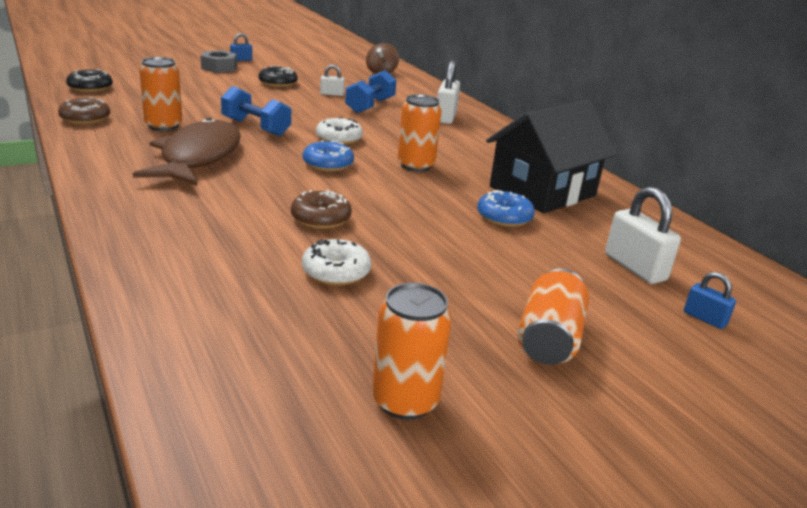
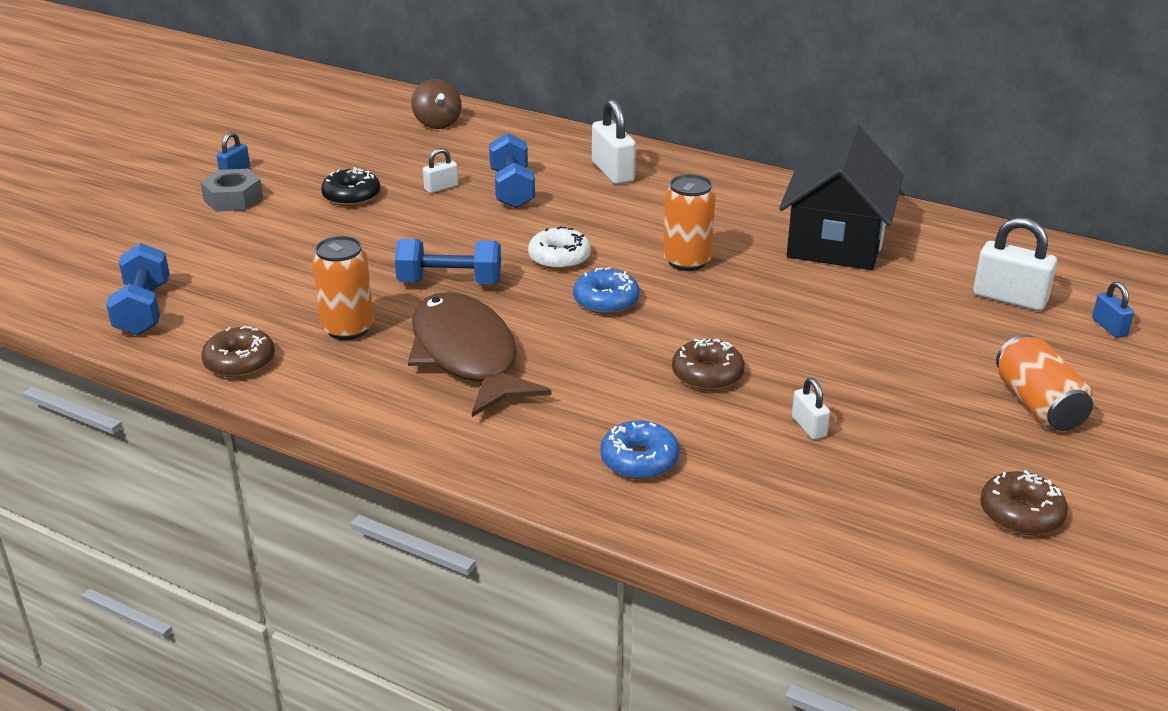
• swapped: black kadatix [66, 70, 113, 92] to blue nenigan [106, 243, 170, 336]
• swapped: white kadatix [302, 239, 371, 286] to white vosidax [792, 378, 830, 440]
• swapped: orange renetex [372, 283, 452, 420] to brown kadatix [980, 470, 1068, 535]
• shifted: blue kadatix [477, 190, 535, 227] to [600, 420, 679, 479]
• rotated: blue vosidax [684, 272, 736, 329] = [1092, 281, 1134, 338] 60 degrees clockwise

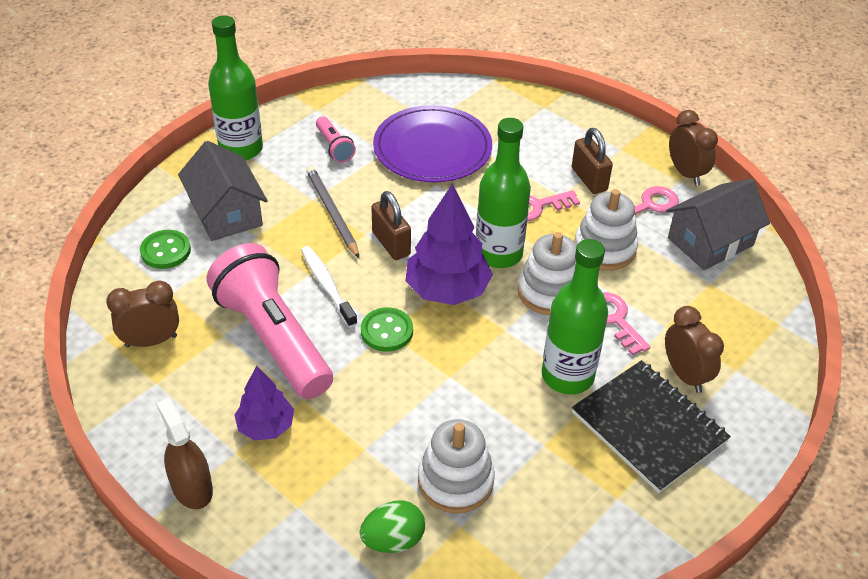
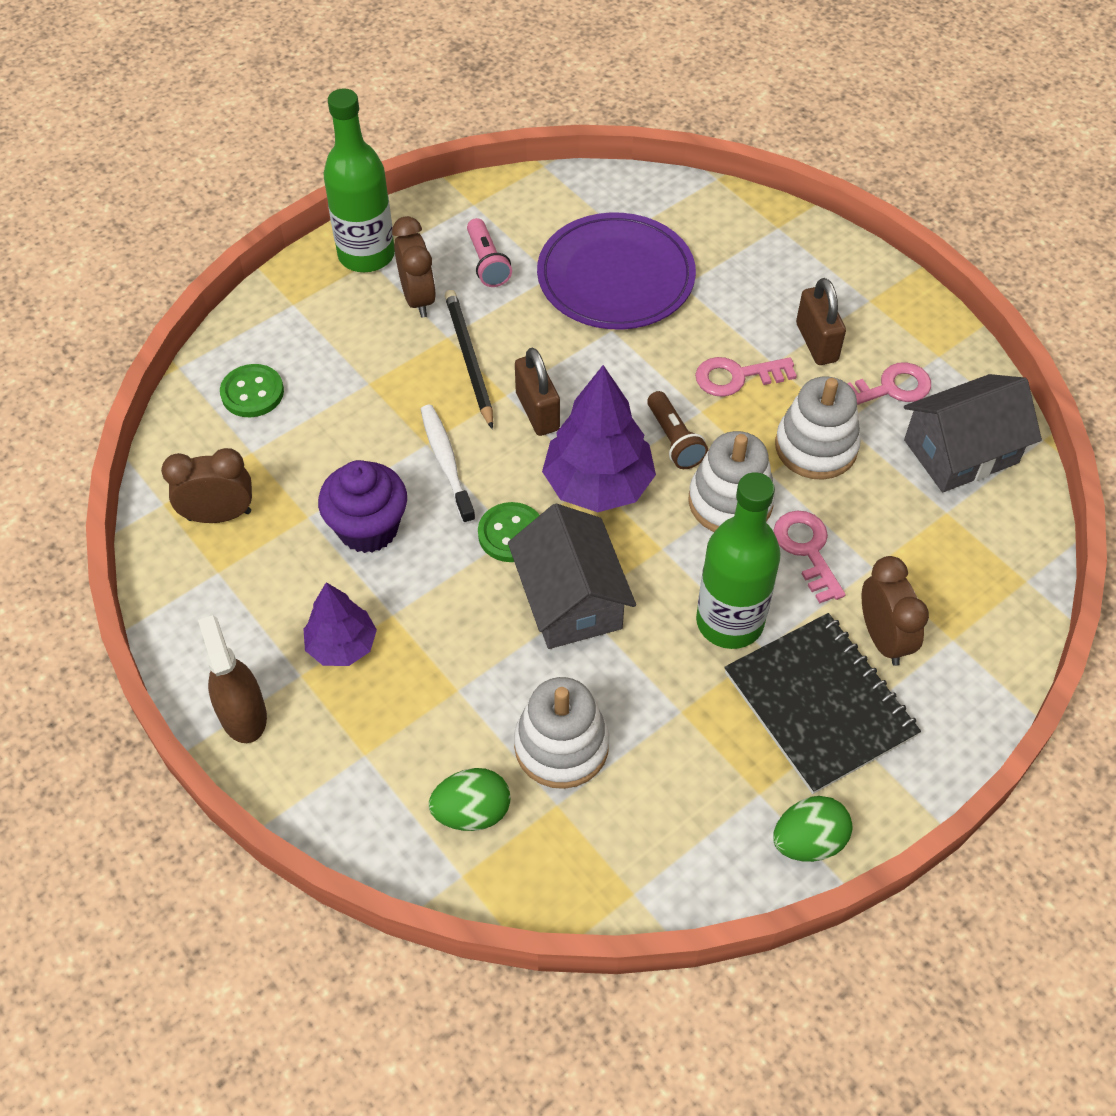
• shifted: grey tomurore [178, 141, 268, 241] to [508, 504, 636, 649]
• swapped: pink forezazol [207, 243, 333, 399] to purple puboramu [318, 460, 407, 553]
• repainted: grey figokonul [306, 166, 359, 258] to black figokonul [445, 290, 493, 429]
• swapped: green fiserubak [476, 118, 531, 268] to brown forezazol [647, 391, 708, 469]
• shifted: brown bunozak [669, 110, 718, 185] to [392, 216, 436, 318]
• new: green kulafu [773, 796, 853, 862]

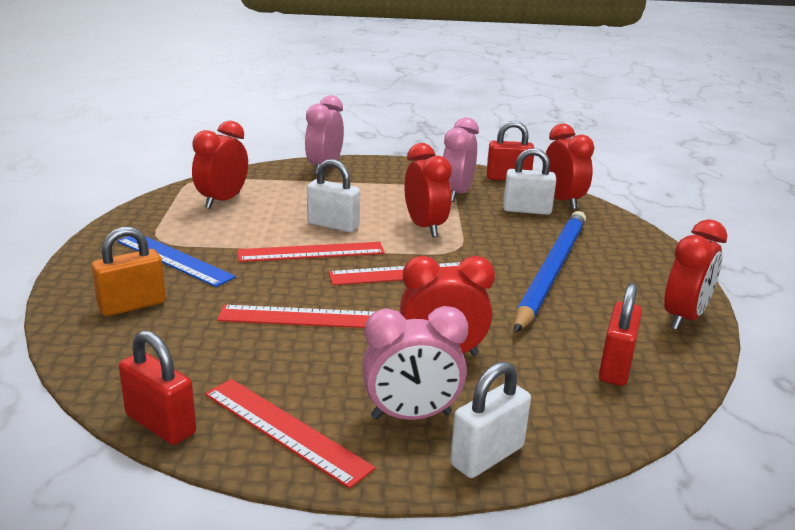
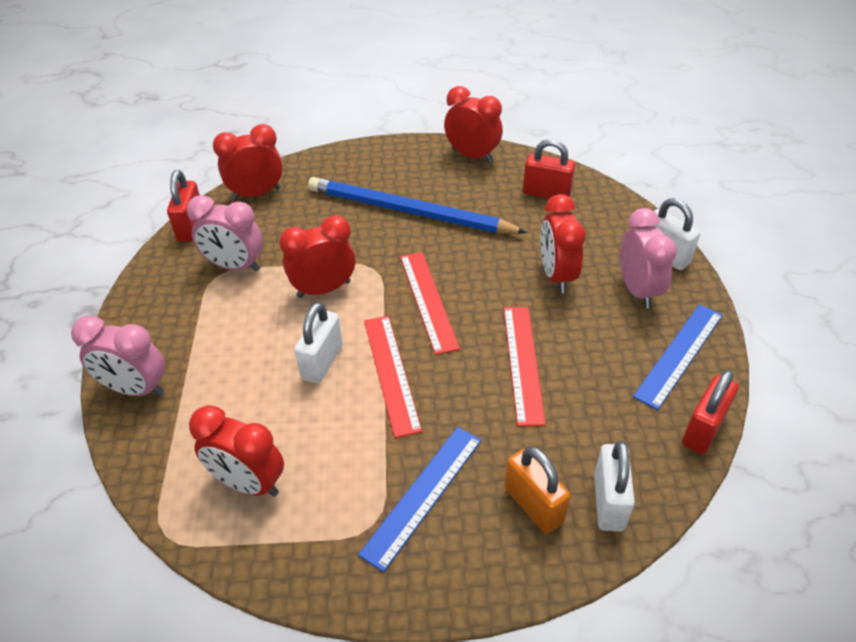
• repainted: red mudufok [205, 379, 375, 489] to blue mudufok [633, 304, 723, 410]
• shifted: white vosidax [503, 148, 556, 215] to [594, 441, 635, 532]

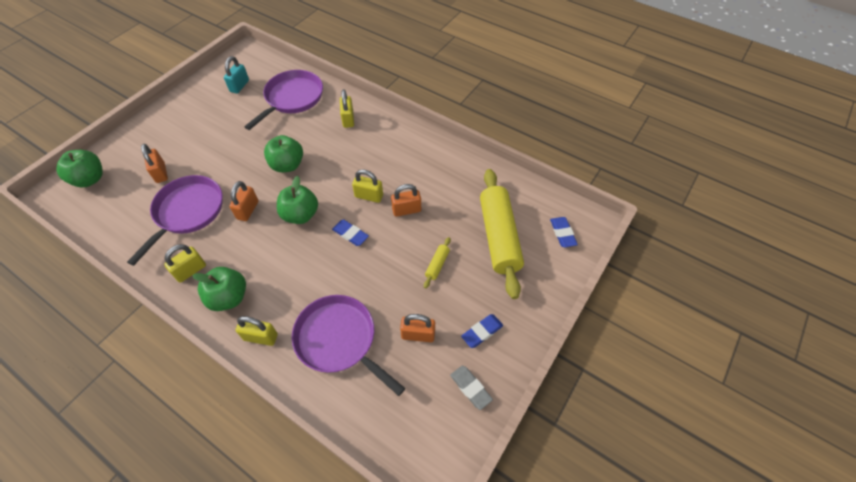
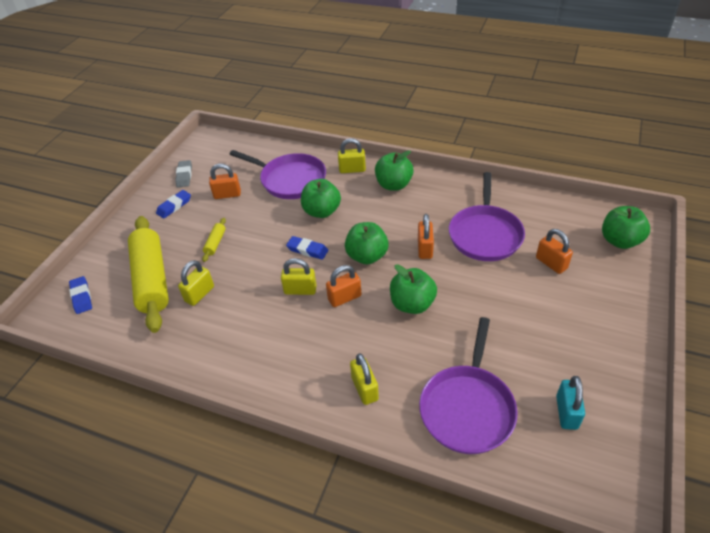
• shifted: yellow vosidax [164, 244, 206, 283] to [178, 260, 214, 306]
• shifted: orange vosidax [391, 184, 421, 217] to [326, 265, 361, 307]
• rotated: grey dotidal [450, 366, 493, 410] = [175, 160, 192, 187] 45 degrees clockwise
• new: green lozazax [301, 179, 341, 218]

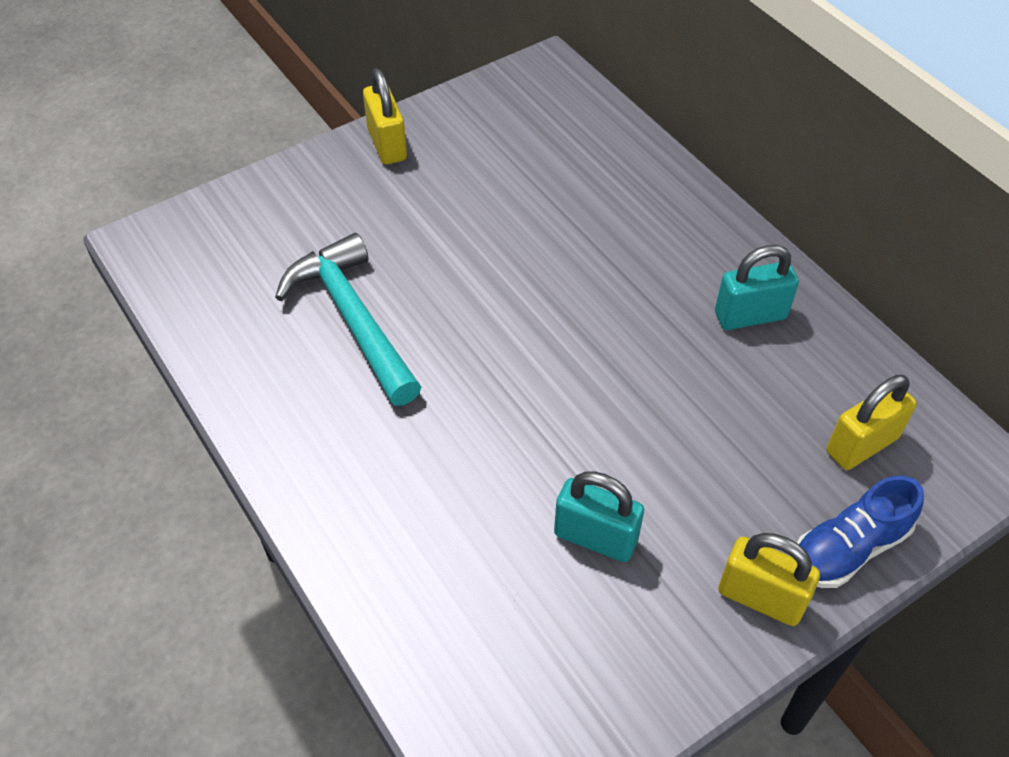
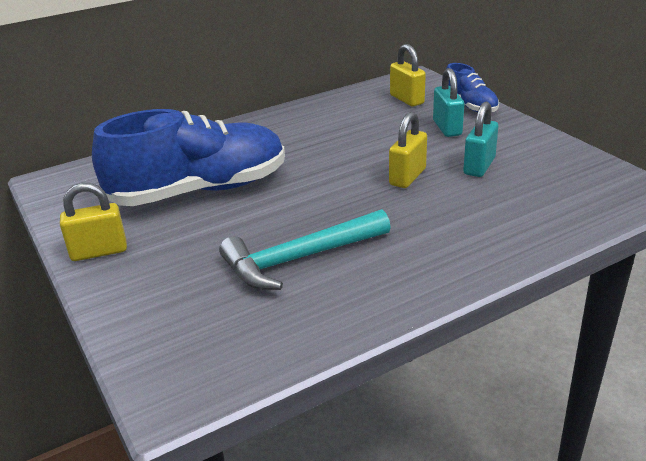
• shifted: turquoise vosidax [715, 245, 799, 330] to [433, 68, 464, 137]
• shifted: yellow vosidax [718, 533, 820, 626] to [389, 112, 427, 188]
• new: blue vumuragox [92, 109, 285, 206]

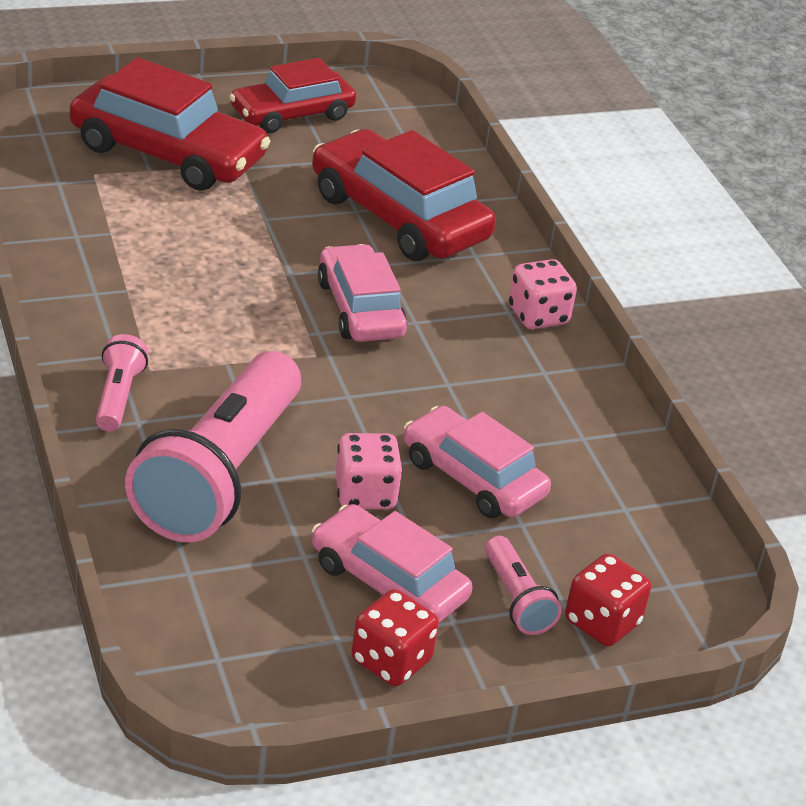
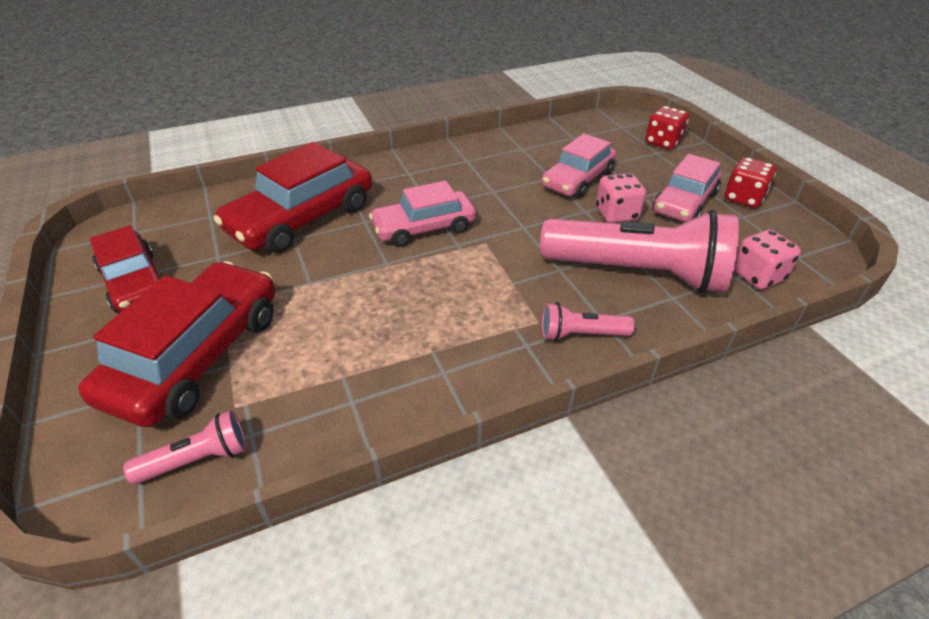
• shifted: pink forezazol [485, 536, 562, 635] to [123, 410, 247, 484]
• shifted: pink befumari [509, 259, 577, 329] to [734, 229, 801, 289]

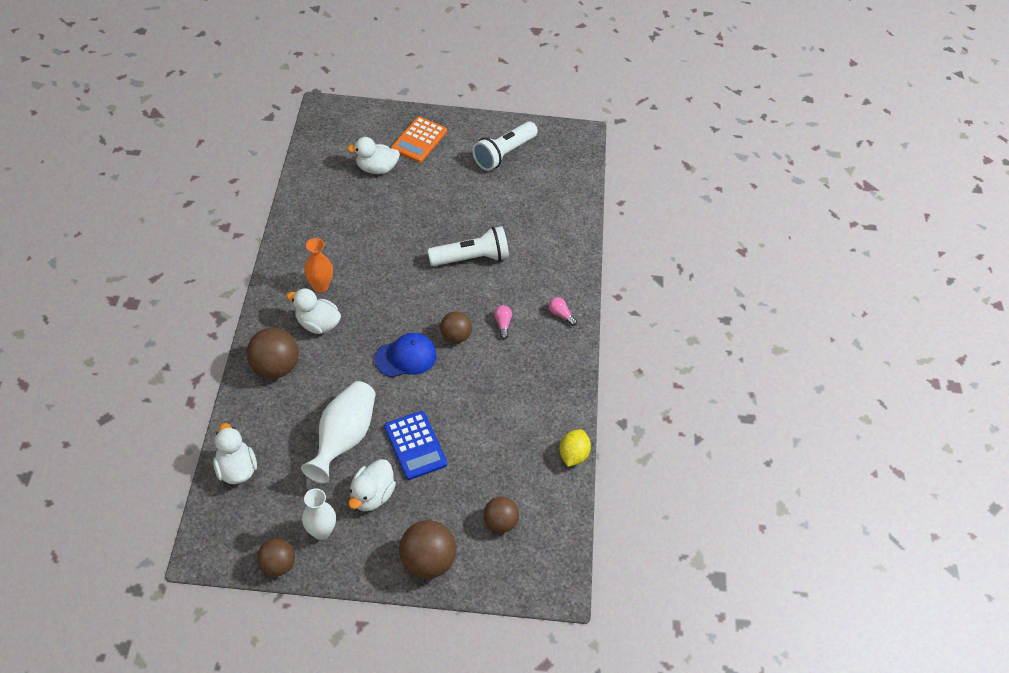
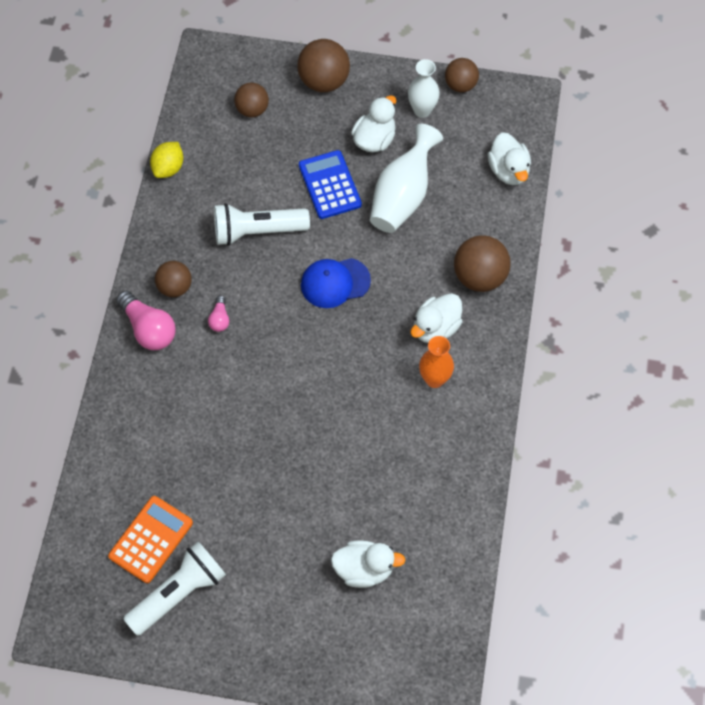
• rotated: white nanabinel [286, 289, 341, 334] = [410, 293, 463, 343] 105 degrees clockwise
• shifted: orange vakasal [391, 116, 447, 163] to [108, 496, 193, 583]
• shifted: white forezazol [427, 226, 509, 266] to [214, 203, 310, 246]
• shifted: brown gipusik [440, 311, 472, 343] to [155, 261, 192, 297]
• scaled: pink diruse [548, 297, 577, 326] = [116, 290, 175, 350] x1.92

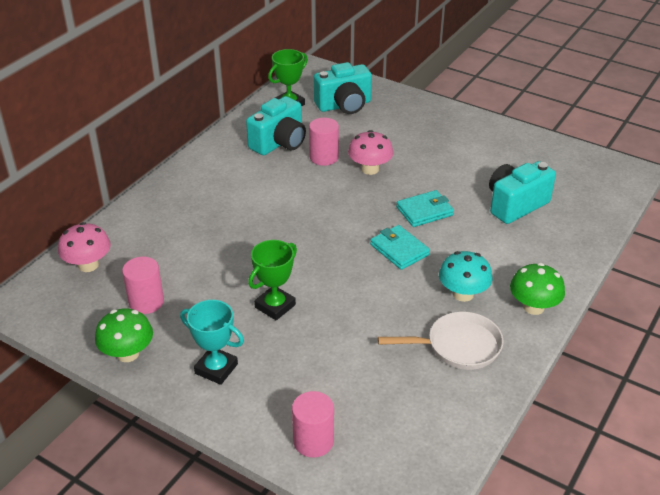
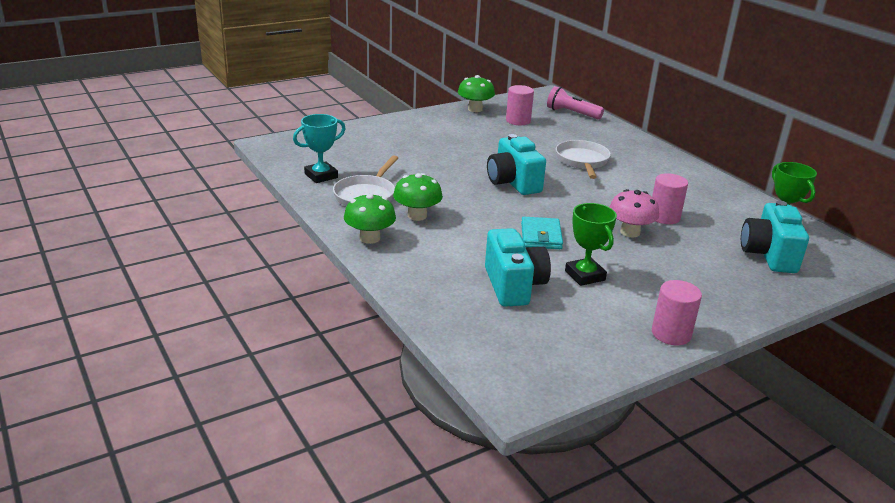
• swapped: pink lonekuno [58, 222, 111, 272] to pink forezazol [547, 86, 604, 119]
• shifted: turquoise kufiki [180, 300, 244, 385] to [293, 114, 346, 183]
• shifted: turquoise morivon [246, 96, 306, 155] to [487, 134, 546, 195]
• shifted: green kufiki [248, 240, 297, 320] to [565, 203, 617, 286]
• shifted: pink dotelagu [292, 391, 334, 458] to [652, 280, 702, 345]
• gone: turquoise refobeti [370, 225, 430, 270]
• repainted: turquoise lonekuno [439, 251, 493, 302] to green lonekuno [393, 173, 443, 221]
• new: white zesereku [556, 140, 611, 179]

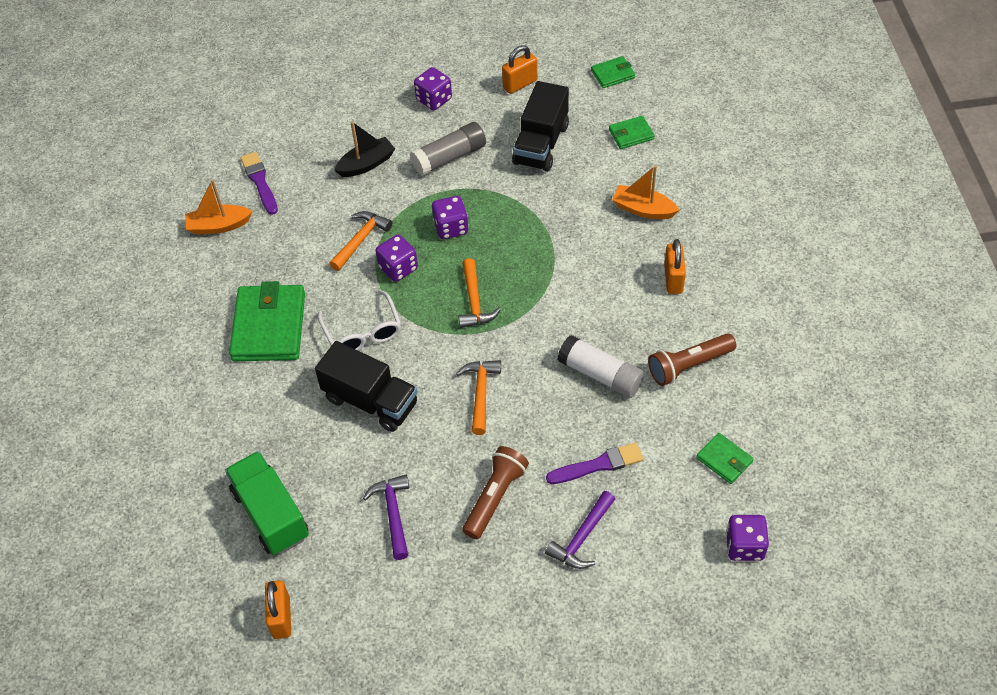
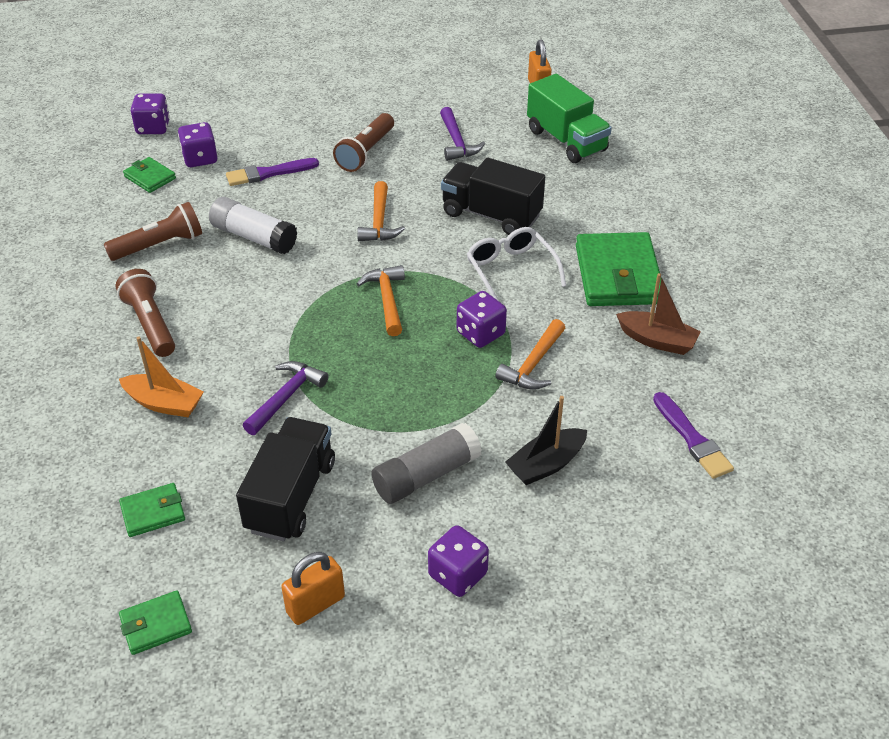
• gone: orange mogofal [185, 179, 252, 235]
• shifted: purple befumari [432, 196, 469, 239] to [178, 122, 218, 167]
• shifted: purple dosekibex [545, 491, 615, 569] to [243, 361, 329, 435]
• swapped: orange vosidax [664, 239, 686, 294] to brown forezazol [115, 269, 175, 357]
• new: brown mogofal [616, 273, 701, 355]

